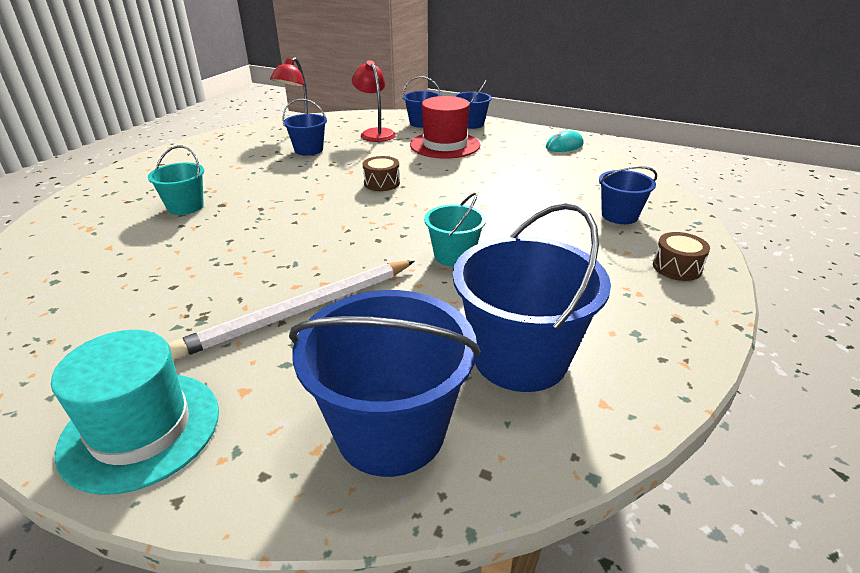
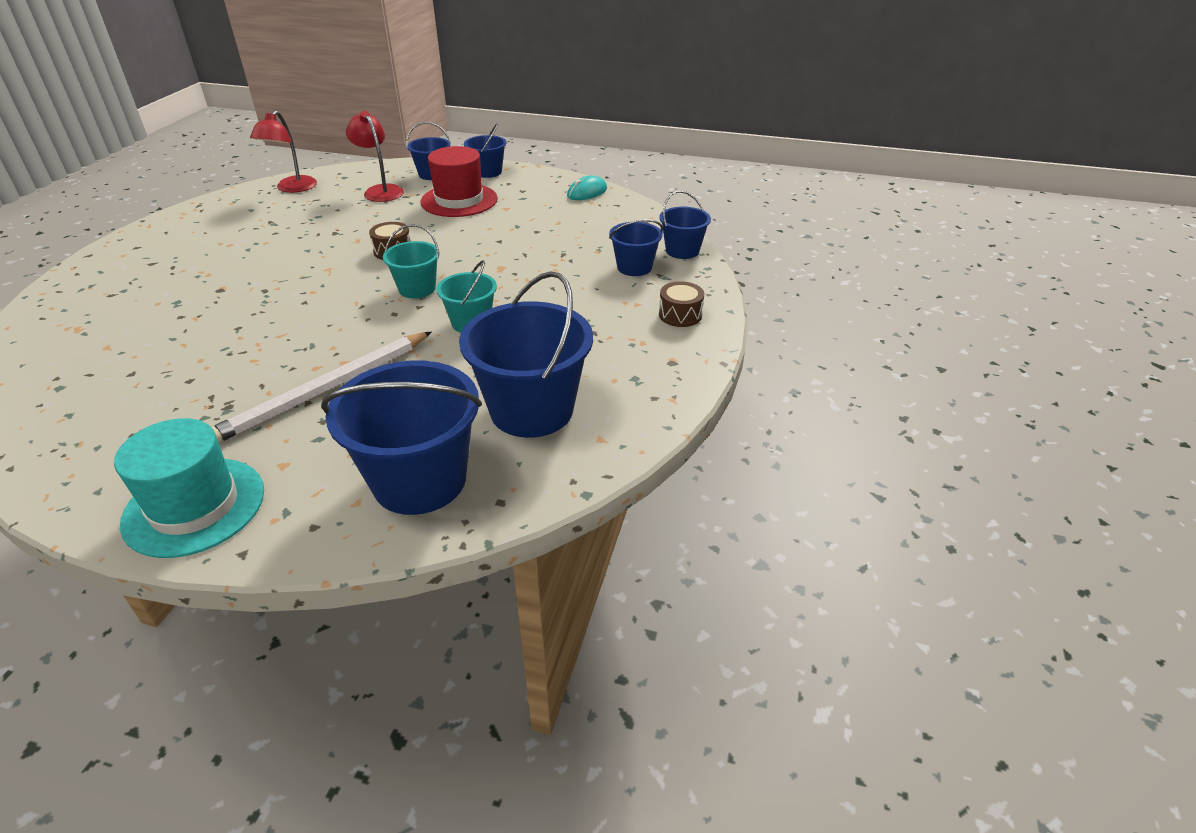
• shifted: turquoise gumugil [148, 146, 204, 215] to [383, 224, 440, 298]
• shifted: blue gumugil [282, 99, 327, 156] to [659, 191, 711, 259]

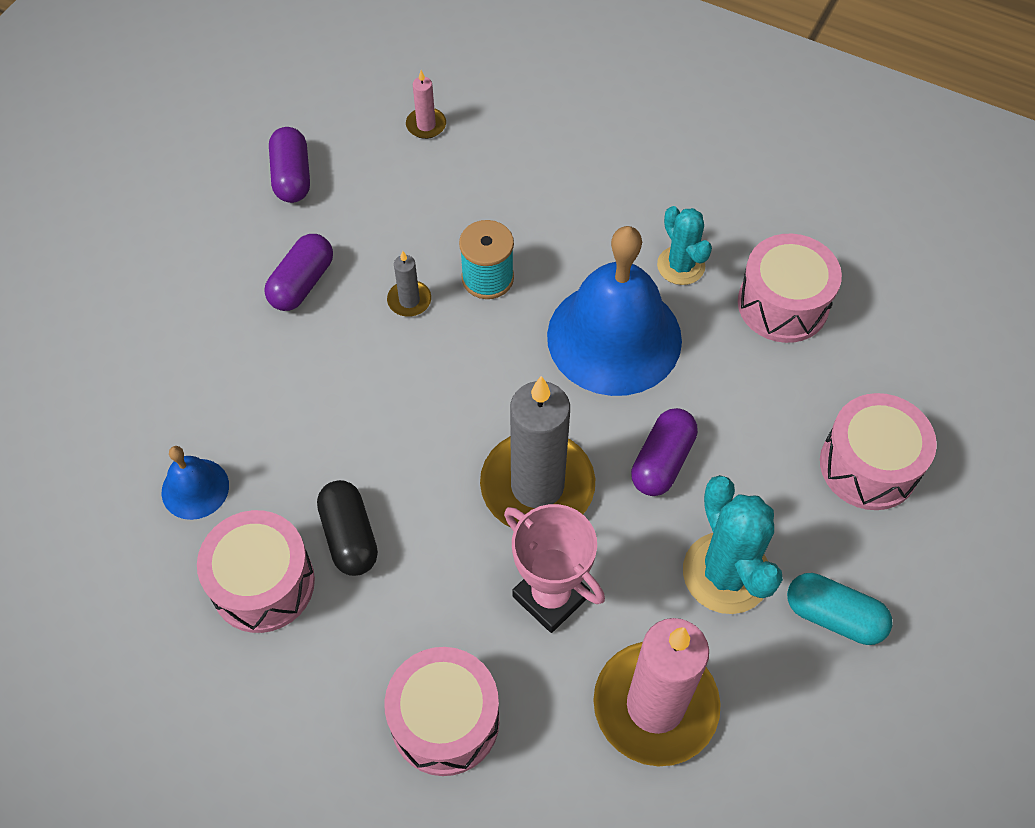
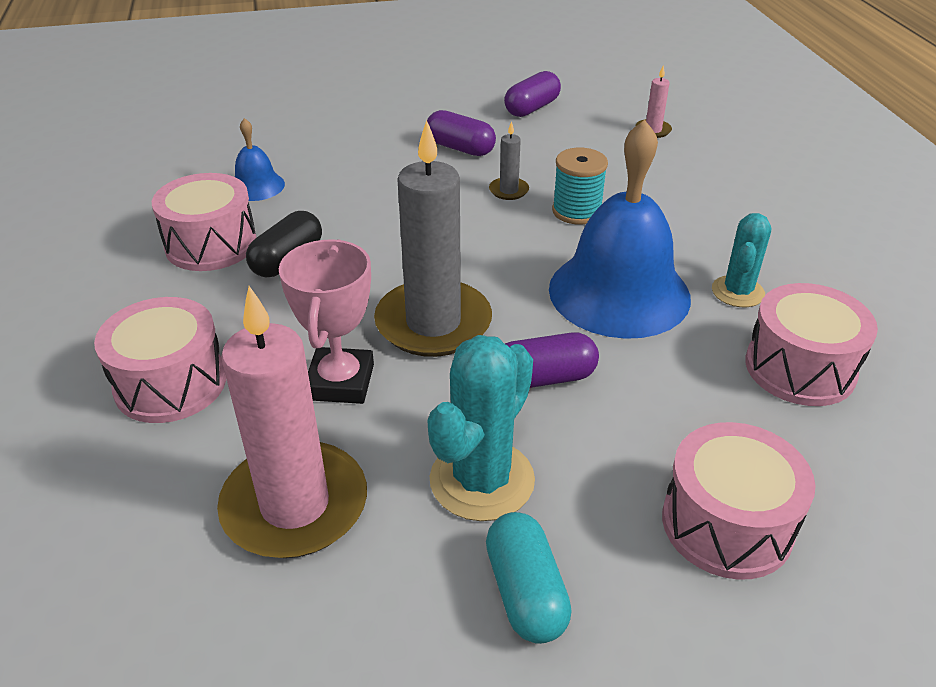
• rotated: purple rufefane [264, 234, 333, 311] = [427, 110, 496, 156] 45 degrees clockwise

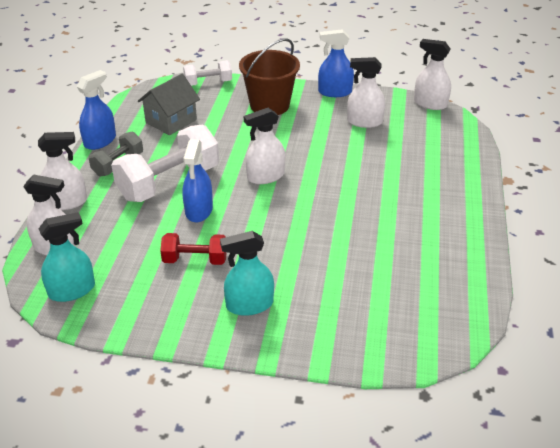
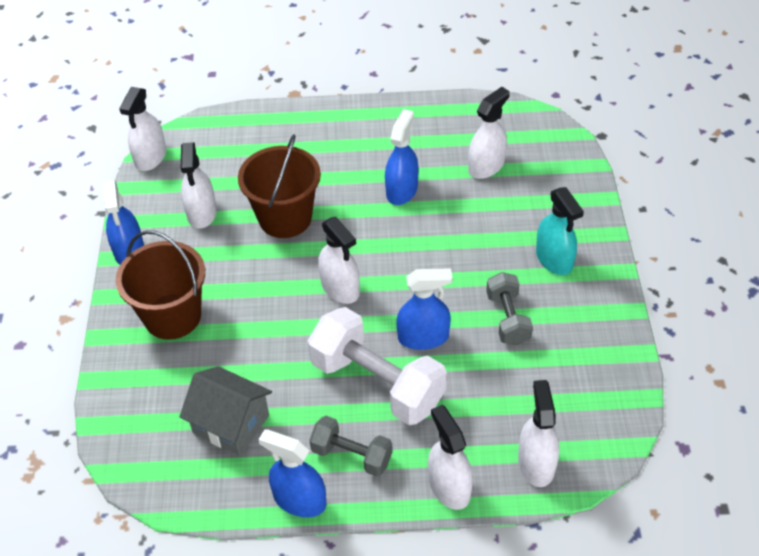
• gone: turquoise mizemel [38, 212, 95, 302]
• repainted: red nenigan [160, 233, 227, 265] to grey nenigan [486, 272, 533, 346]
• gone: white nenigan [183, 60, 232, 86]
• new: brown gumugil [238, 134, 321, 238]
• new: blue mizemel [385, 109, 419, 205]
• new: white mizemel [468, 87, 510, 179]

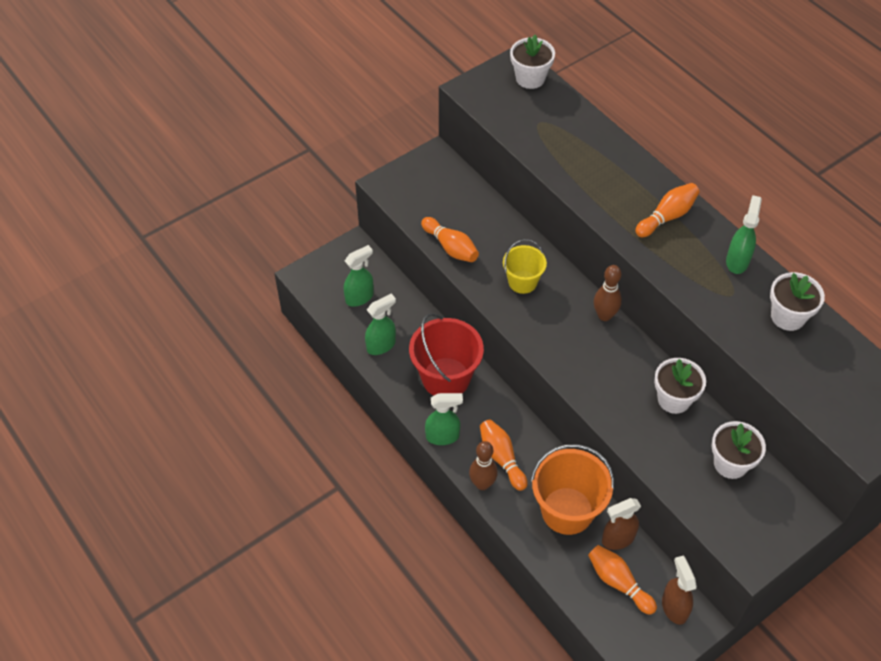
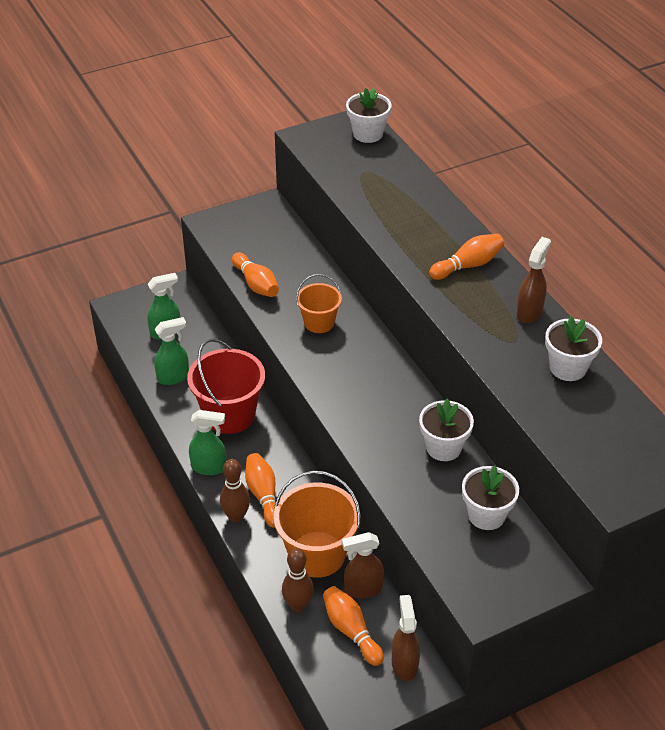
• repainted: yellow gumugil [503, 239, 547, 294] to orange gumugil [296, 274, 342, 333]
• shifted: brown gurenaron [594, 265, 622, 321] to [282, 548, 314, 612]
• repainted: green mizemel [726, 195, 762, 274] to brown mizemel [516, 237, 551, 323]

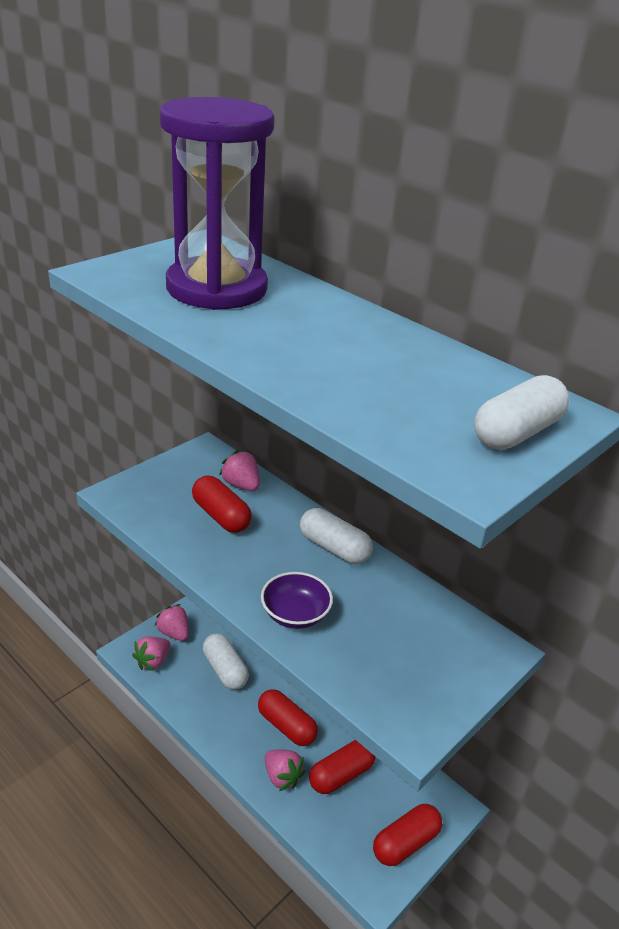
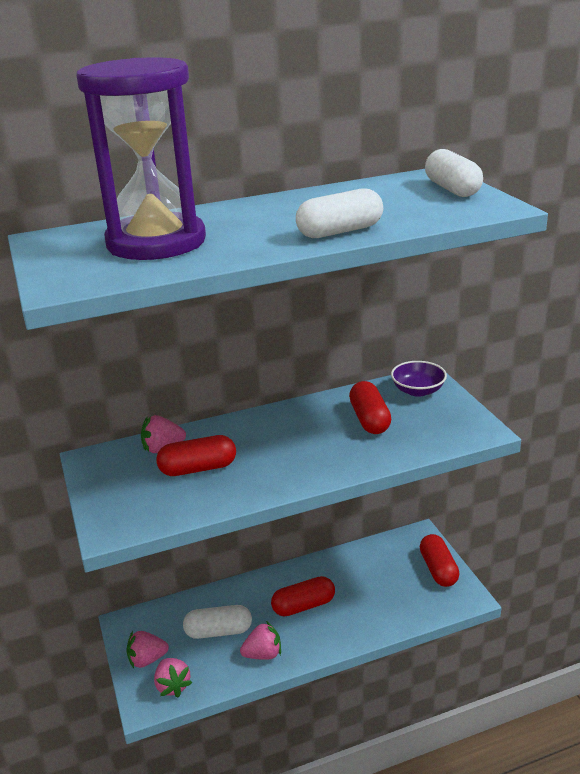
• shifted: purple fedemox [261, 572, 333, 629] to [391, 361, 447, 397]
• shifted: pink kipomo [265, 749, 306, 791] to [240, 621, 281, 660]
• shifted: white rufefane [300, 508, 373, 564] to [296, 189, 383, 238]
• shifted: red rufefane [309, 740, 376, 794] to [349, 381, 391, 434]

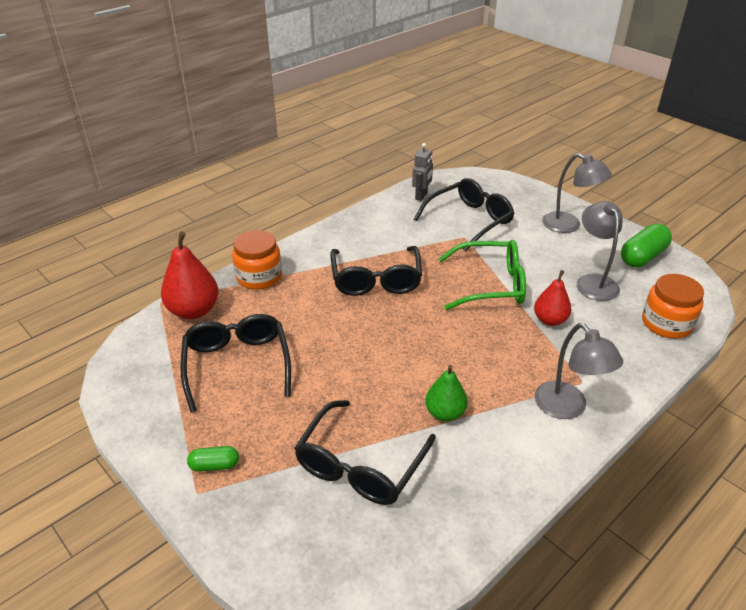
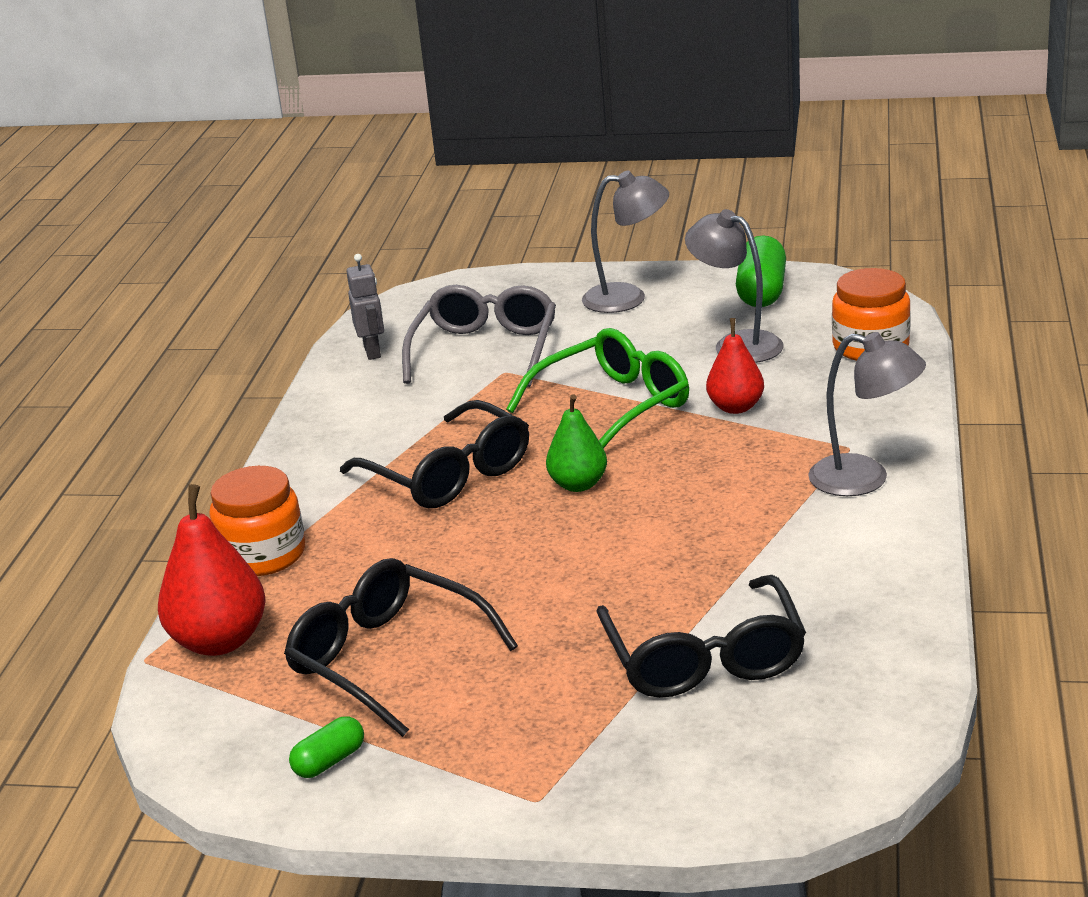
• shifted: green rufefane [187, 446, 239, 472] to [289, 717, 364, 778]
• repainted: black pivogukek [414, 178, 515, 252] to grey pivogukek [402, 285, 556, 387]
• shifted: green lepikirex [425, 364, 468, 421] to [546, 394, 607, 492]

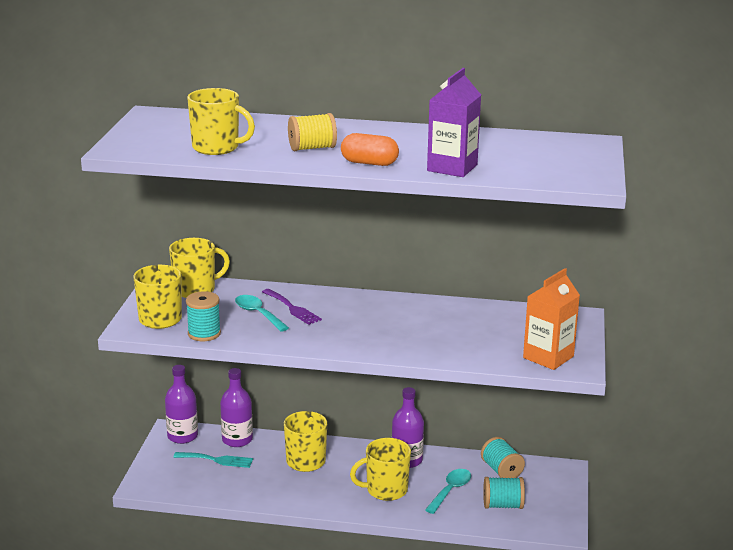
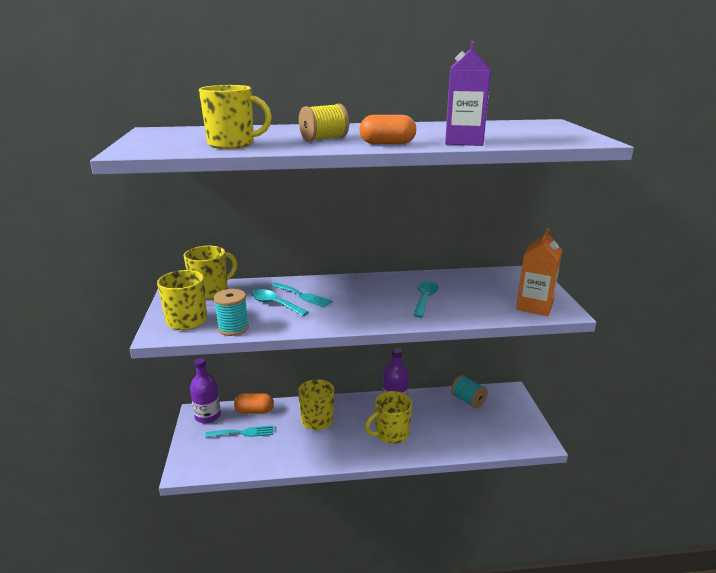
• swapped: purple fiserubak [220, 368, 253, 447] to orange rufefane [234, 393, 274, 414]
• repainted: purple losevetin [262, 289, 322, 325] to turquoise losevetin [270, 282, 333, 307]
• shifted: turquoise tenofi [425, 469, 471, 514] to [413, 281, 439, 318]
• gone: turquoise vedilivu [483, 477, 525, 509]

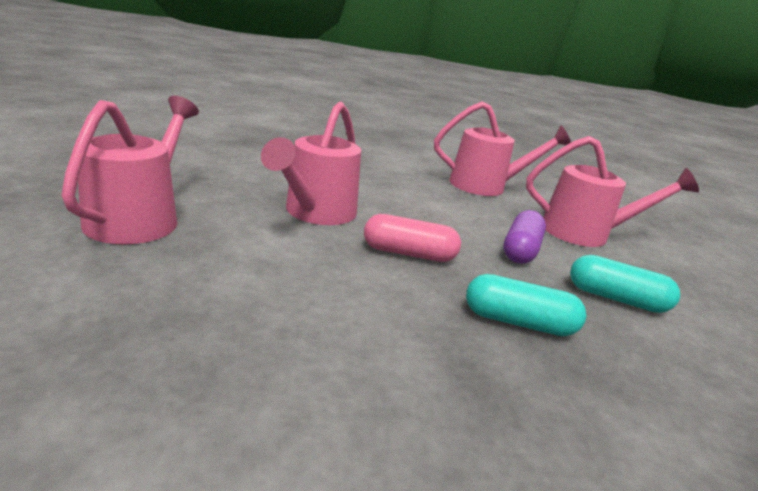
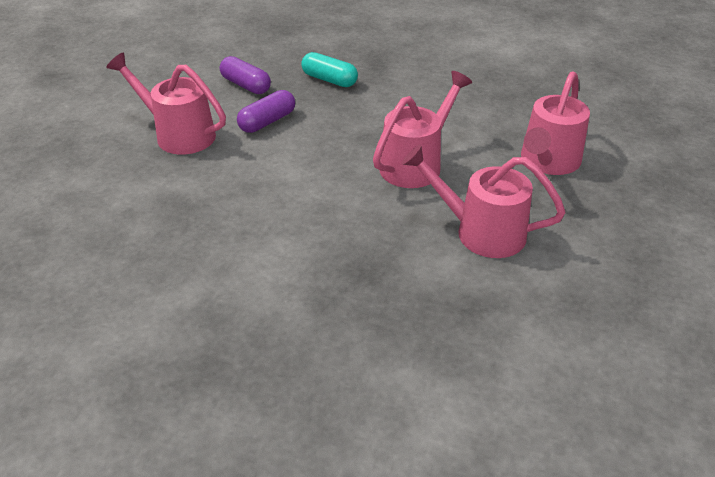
• gone: pink rufefane [364, 214, 461, 262]
• shifted: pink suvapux [434, 101, 571, 196] to [402, 144, 565, 258]
• repainted: turquoise rufefane [570, 255, 680, 313] to purple rufefane [220, 56, 271, 94]

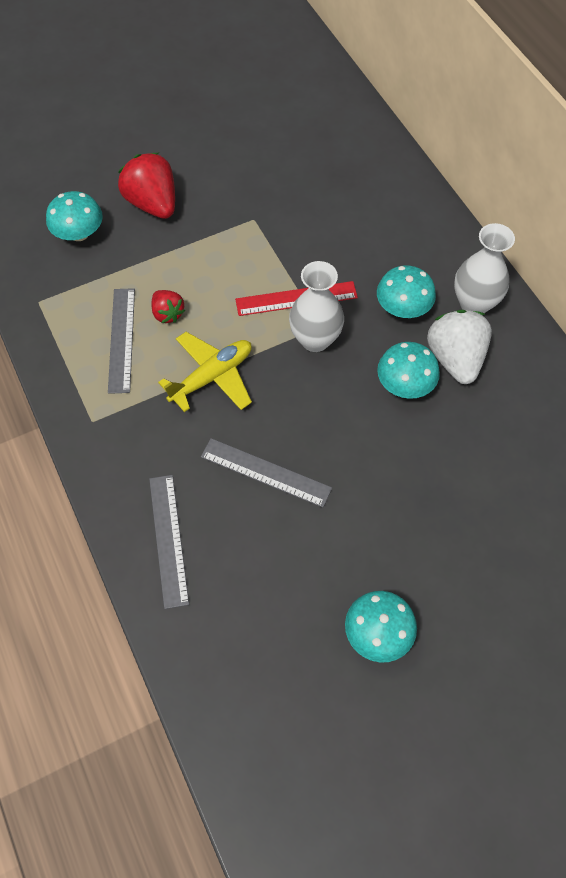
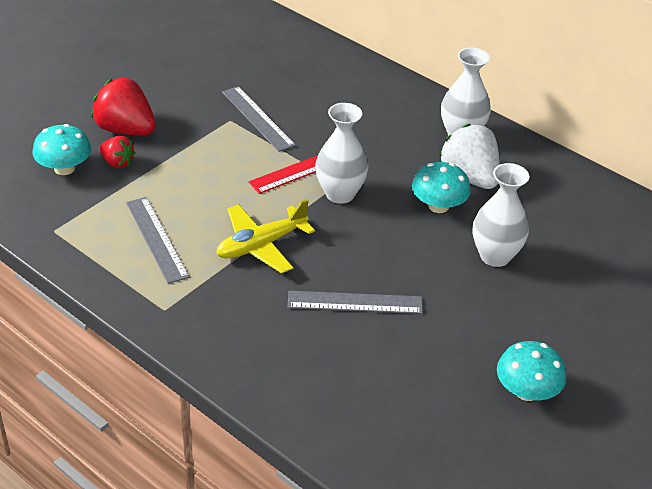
• shifted: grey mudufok [149, 475, 189, 609] to [222, 86, 296, 152]
• shifted: red kipomo [151, 290, 185, 323] to [99, 136, 135, 168]
• rotated: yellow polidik [158, 332, 252, 412] = [216, 199, 315, 274] 150 degrees counterclockwise
• gone: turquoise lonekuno [377, 266, 436, 318]
• new: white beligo [473, 163, 529, 267]

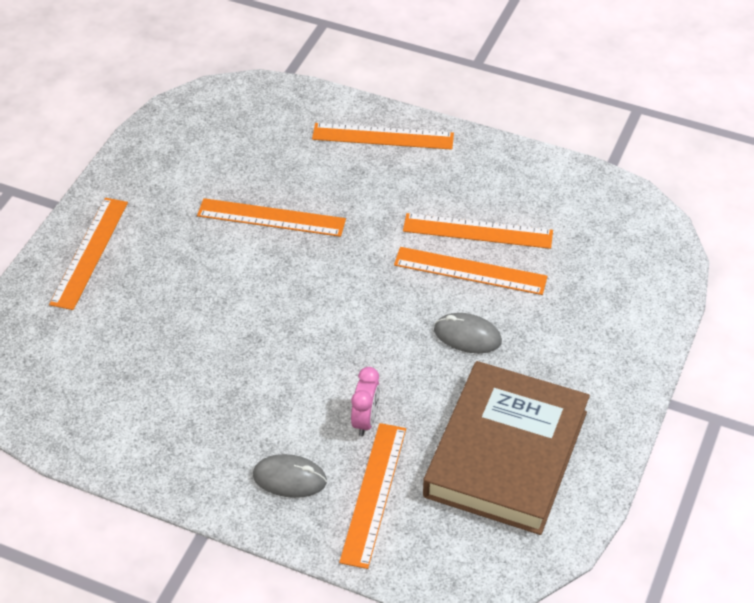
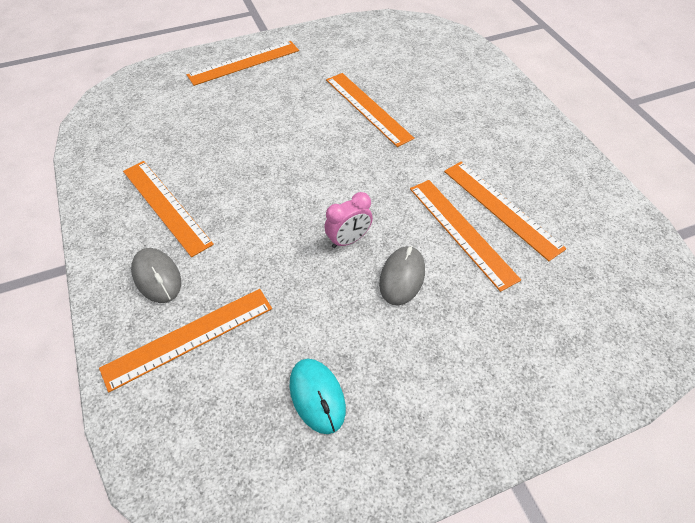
• shifted: orange mudufok [312, 123, 454, 150] to [123, 161, 214, 257]
• shifted: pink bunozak [351, 367, 380, 436] to [324, 192, 373, 248]
• swapped: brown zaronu [423, 361, 590, 535] to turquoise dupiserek [289, 359, 346, 434]
• rotated: grey dupiserek [434, 313, 502, 353] = [379, 246, 425, 306] 45 degrees clockwise

